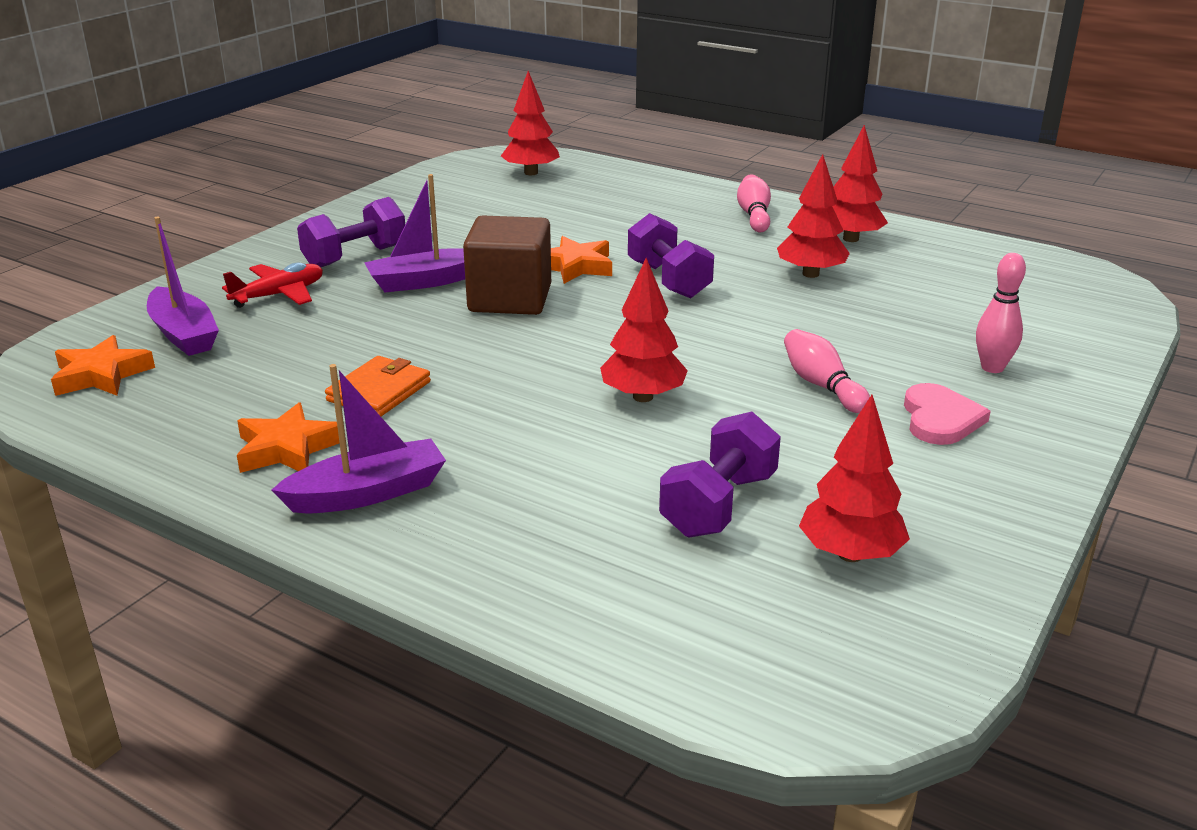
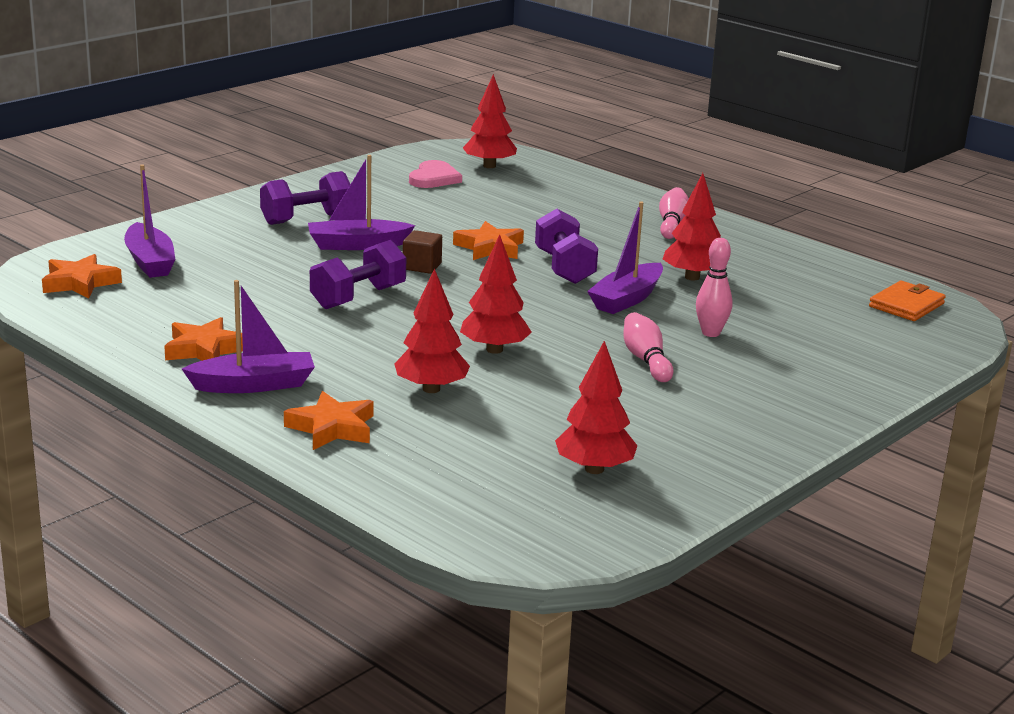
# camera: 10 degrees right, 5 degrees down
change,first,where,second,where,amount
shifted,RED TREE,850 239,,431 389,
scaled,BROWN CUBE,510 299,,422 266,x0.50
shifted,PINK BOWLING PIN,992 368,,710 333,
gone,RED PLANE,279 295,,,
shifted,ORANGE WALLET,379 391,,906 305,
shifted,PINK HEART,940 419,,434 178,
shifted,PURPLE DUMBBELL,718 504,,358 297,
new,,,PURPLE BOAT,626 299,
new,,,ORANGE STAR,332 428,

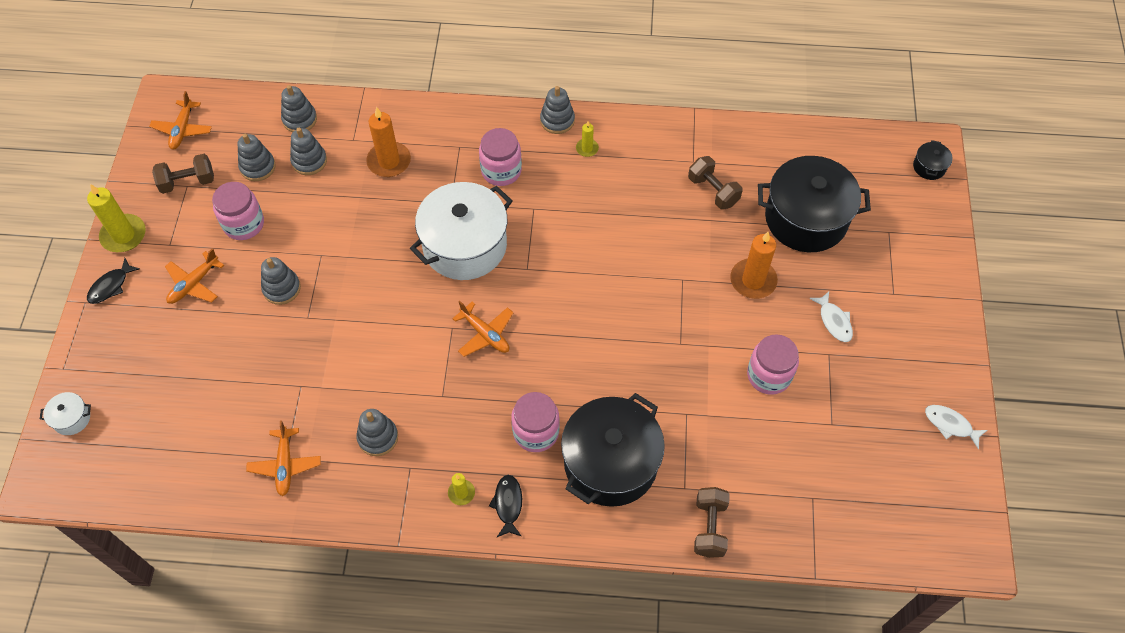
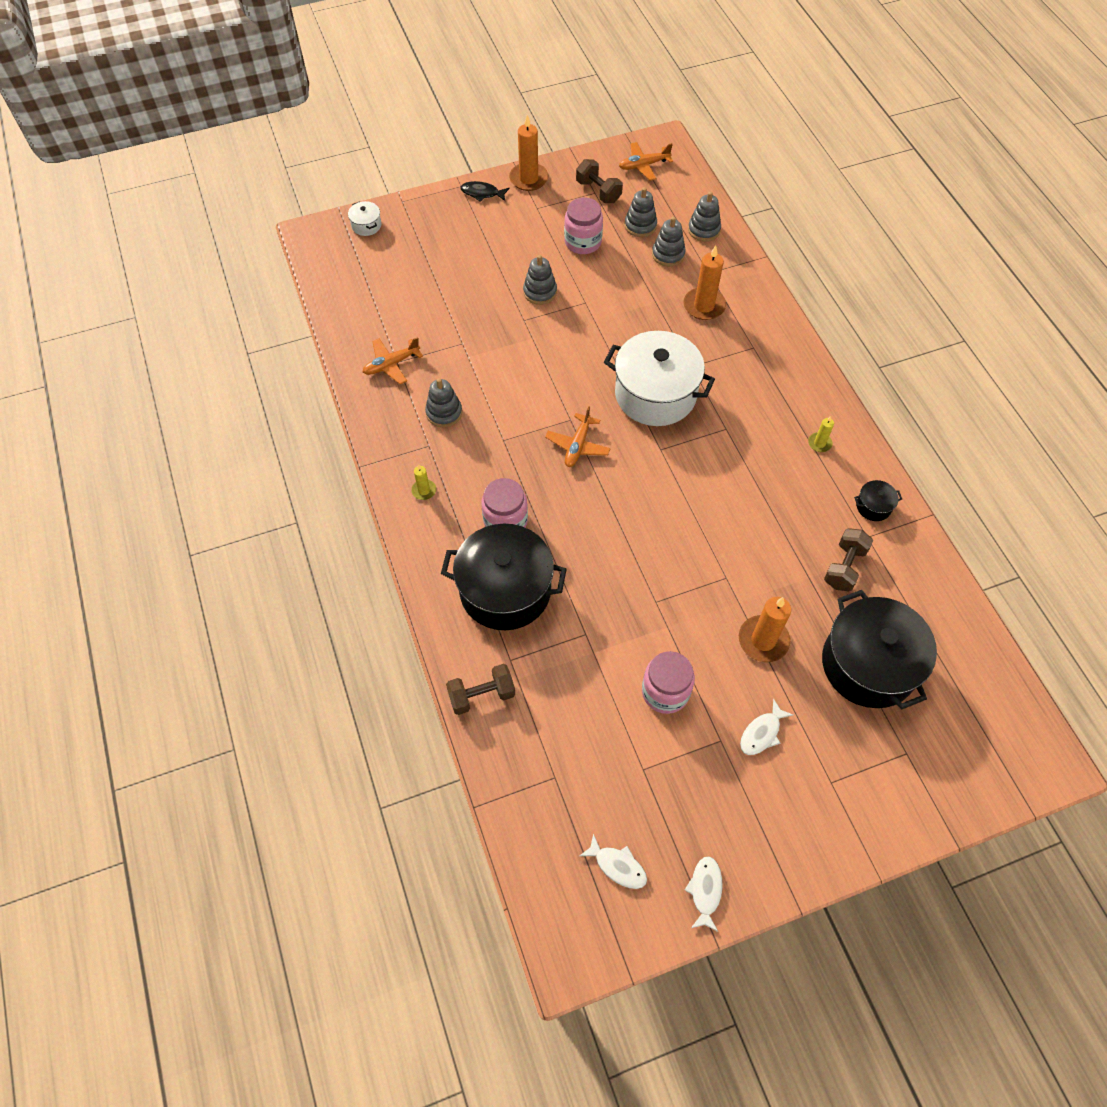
# camera: 65 degrees right, 0 degrees up
change,first,where,second,where,amount
gone,GREY STACKING TOY,557 120,,,
gone,PINK JAR,501 171,,,
shifted,BLACK POT,929 167,,873 506,
repainted,YELLOW CANDLE,123 235,ORANGE CANDLE,528 179,
gone,ORANGE PLANE,194 284,,,
gone,BLACK FISH,508 504,,,
new,,,WHITE FISH,617 866,

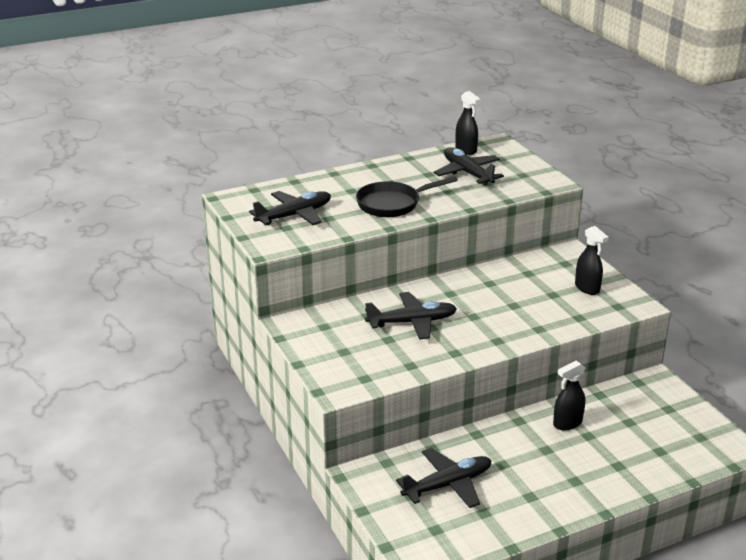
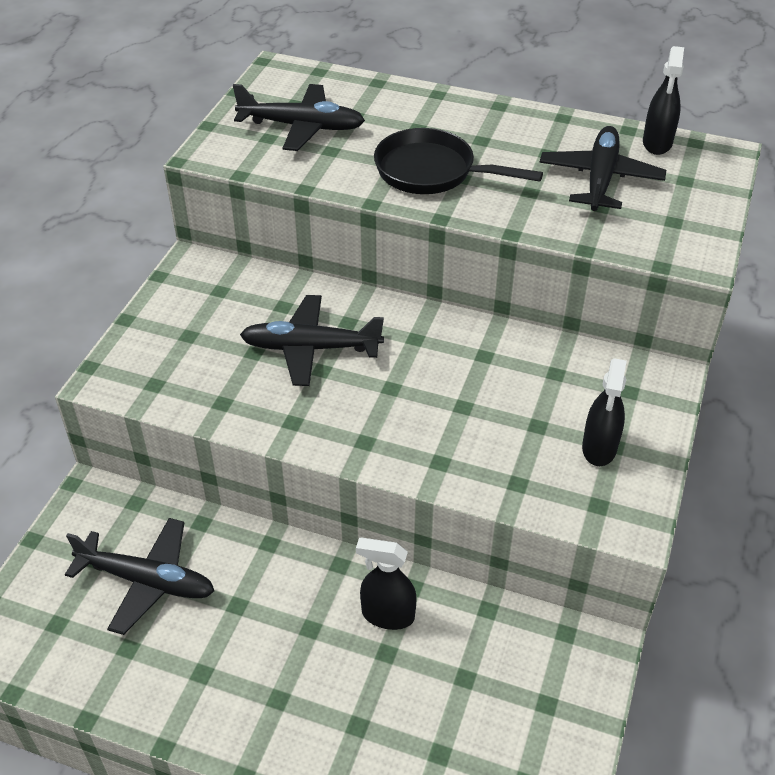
# camera: 45 degrees right, 15 degrees up
change,first,where,second,where,amount
rotated,BLACK PLANE,412 322,,311 348,150 degrees clockwise

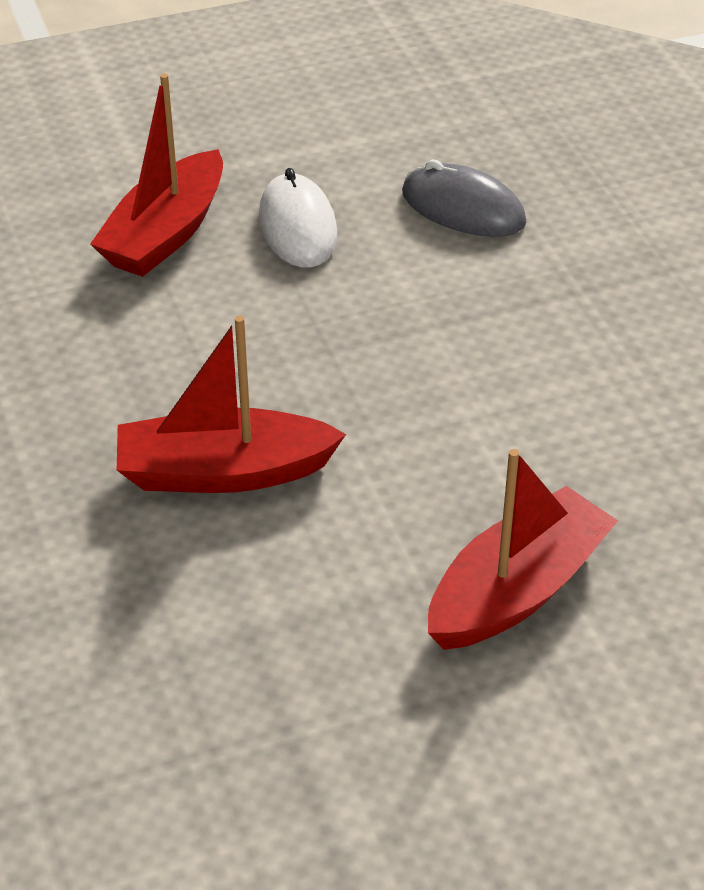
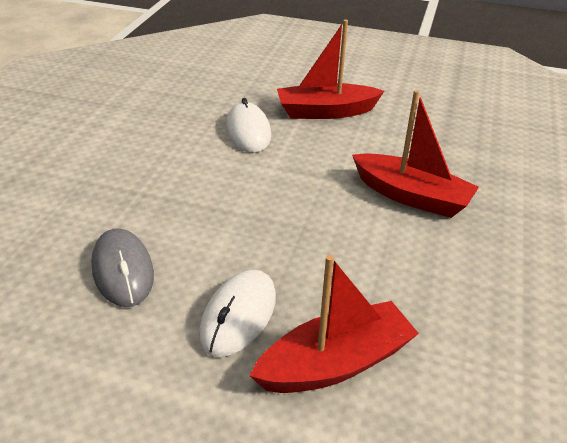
# camera: 145 degrees left, 5 degrees down
change,first,where,second,where,amount
new,,,WHITE MOUSE,248 131,

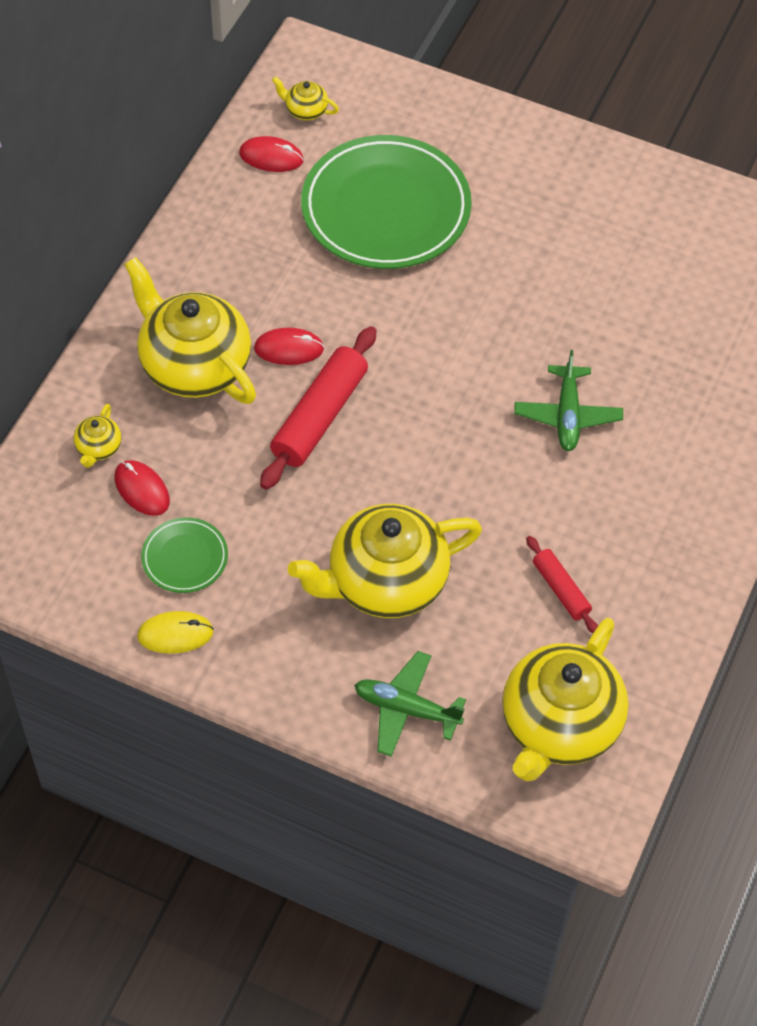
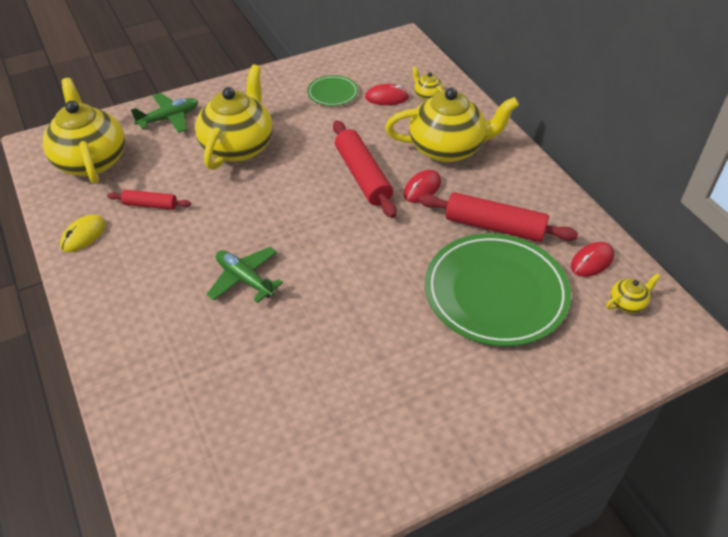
# camera: 130 degrees right, 10 degrees down
change,first,where,second,where,amount
shifted,YELLOW MOUSE,175 634,,83 235,
new,,,RED ROLLING PIN,494 226,

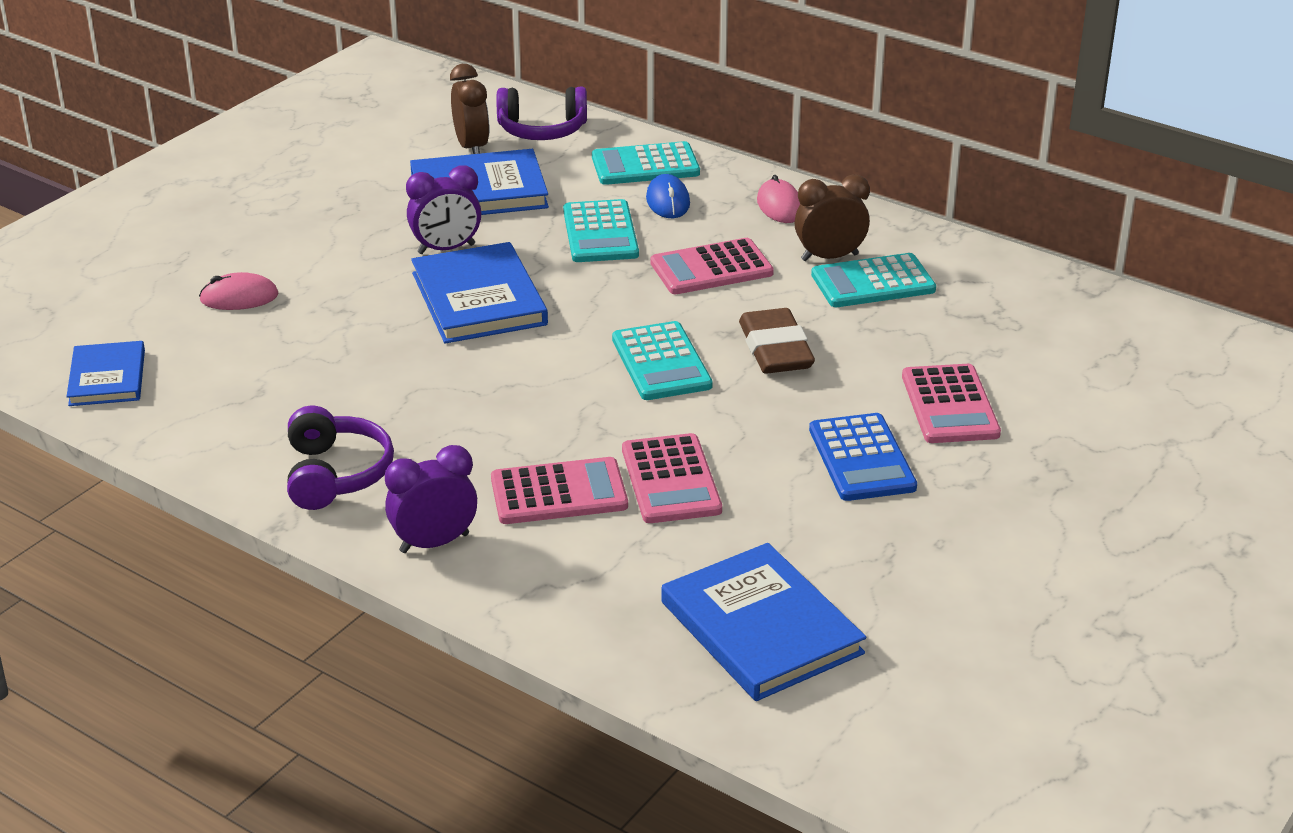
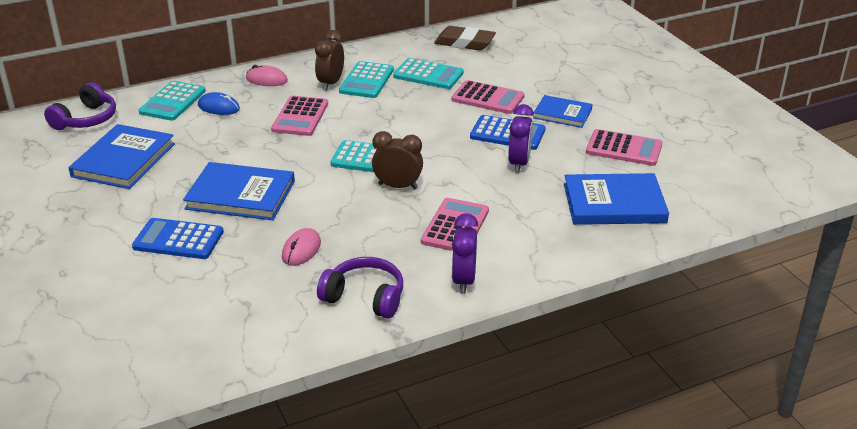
# camera: 60 degrees left, 0 degrees up
change,first,where,second,where,amount
shifted,BROWN CLOCK,472 147,,398 186,
shifted,PURPLE CLOCK,446 249,,519 163,
shifted,TURQUOISE CALCULATOR,600 233,,428 75,
shifted,PINK MOUSE,239 297,,301 250,
shifted,BROWN ERASER,775 349,,464 43,
shifted,BLUE BOOK,107 378,,562 114,
shifted,PINK CALCULATOR,671 480,,624 149,
new,,,BLUE CALCULATOR,178 240,

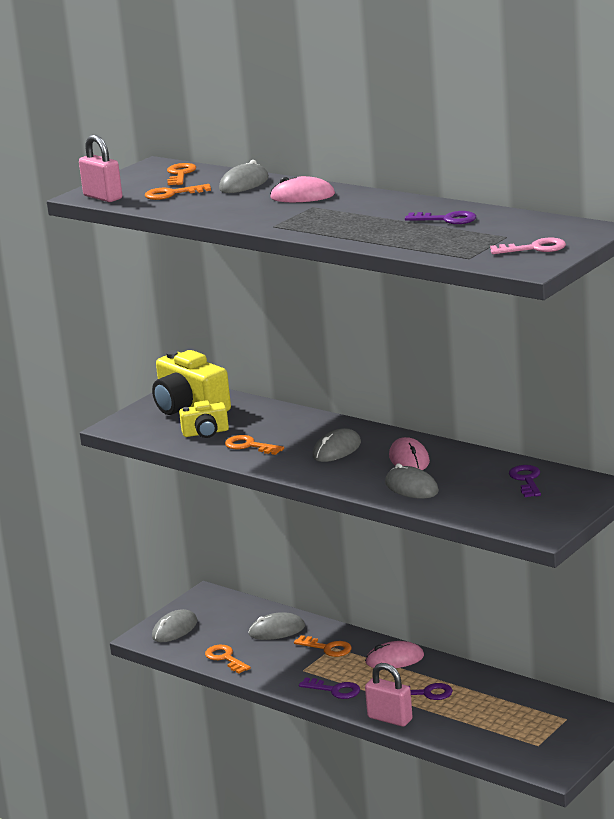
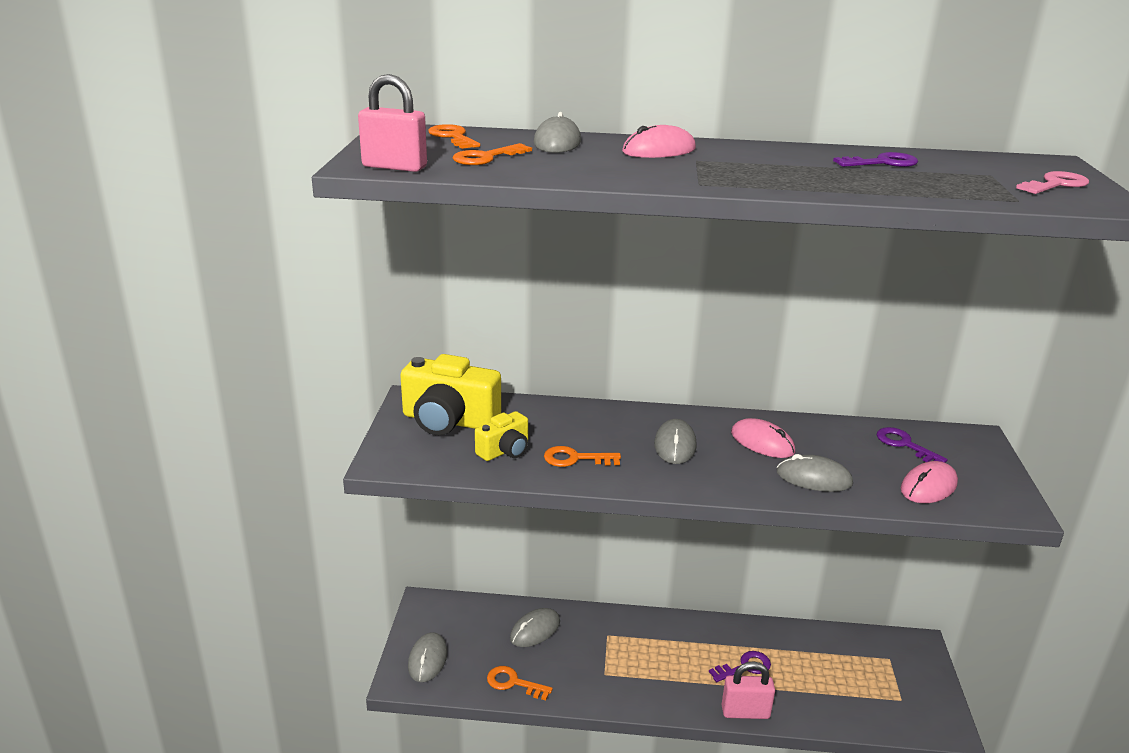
# camera: 35 degrees left, 5 degrees up
change,first,where,second,where,amount
gone,ORANGE KEY,327 648,,,
shifted,PINK MOUSE,394 659,,928 486,
gone,PURPLE KEY,334 690,,,

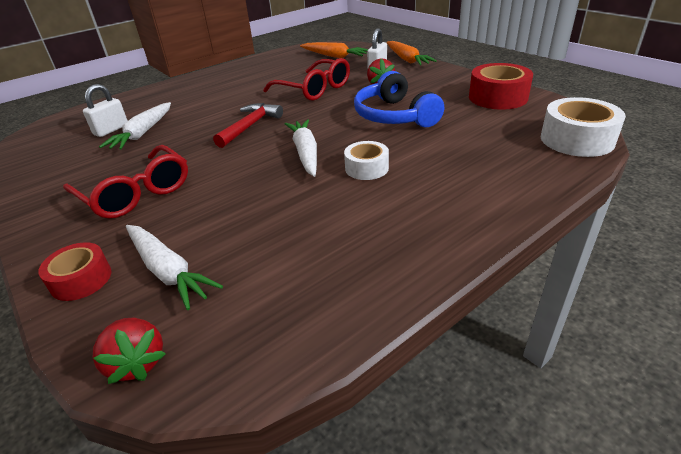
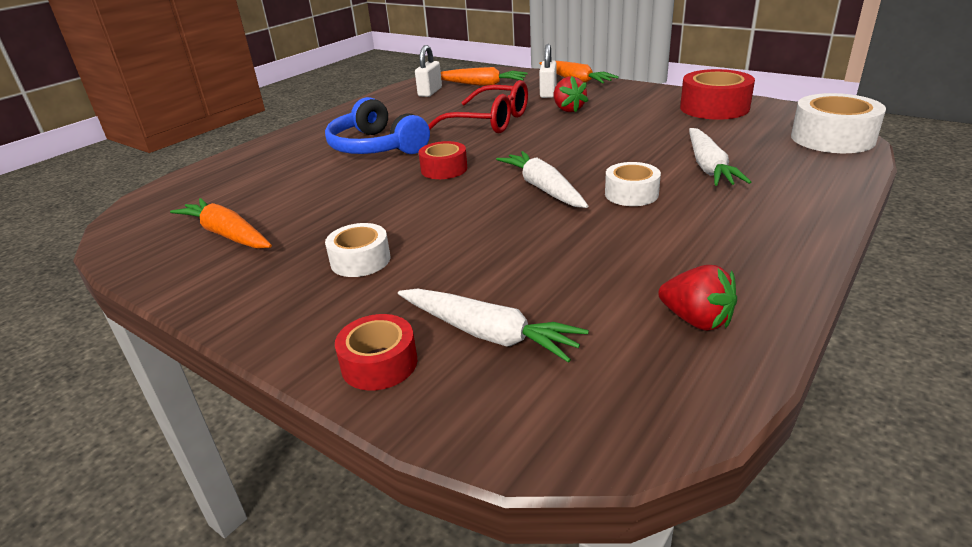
# camera: 15 degrees left, 5 degrees down
change,first,where,second,where,amount
shifted,BLUE HEADPHONES,394 116,,376 147,
shifted,WHITE PADLOCK,111 130,,430 92,
shifted,WHITE CARROT,143 133,,708 167,
swapped,RED HAMMER,250 126,RED TAPE,444 169,
swapped,RED GLASSES,136 193,WHITE TAPE,360 260,
shifted,RED STRAWBERRY,137 362,,696 320,
new,,,ORANGE CARROT,227 234,

